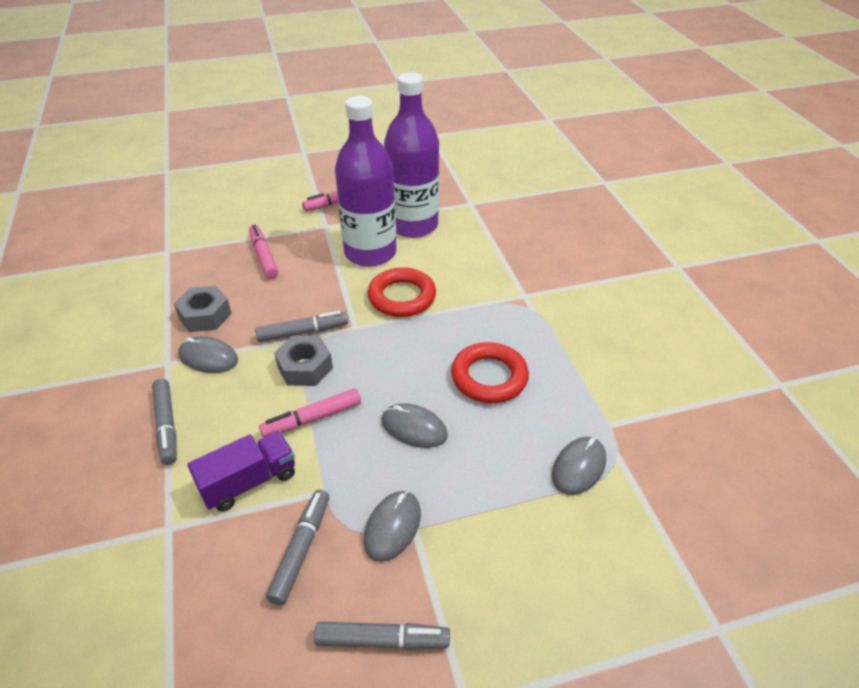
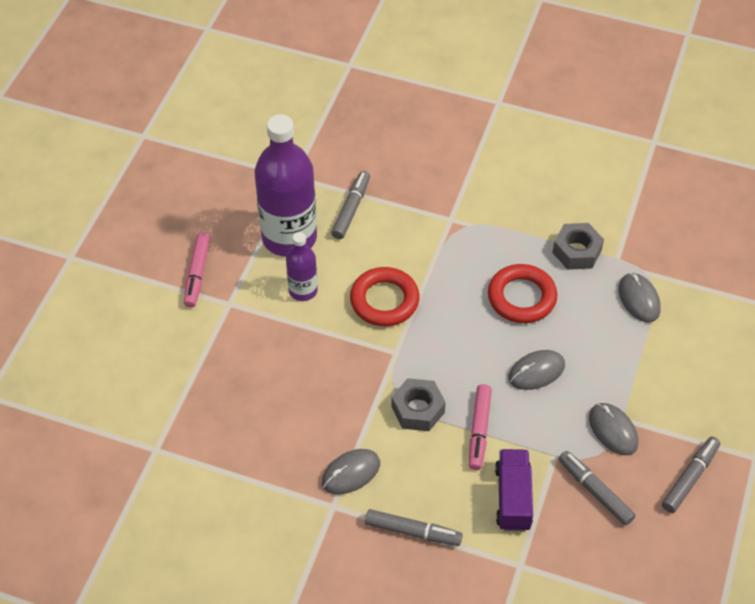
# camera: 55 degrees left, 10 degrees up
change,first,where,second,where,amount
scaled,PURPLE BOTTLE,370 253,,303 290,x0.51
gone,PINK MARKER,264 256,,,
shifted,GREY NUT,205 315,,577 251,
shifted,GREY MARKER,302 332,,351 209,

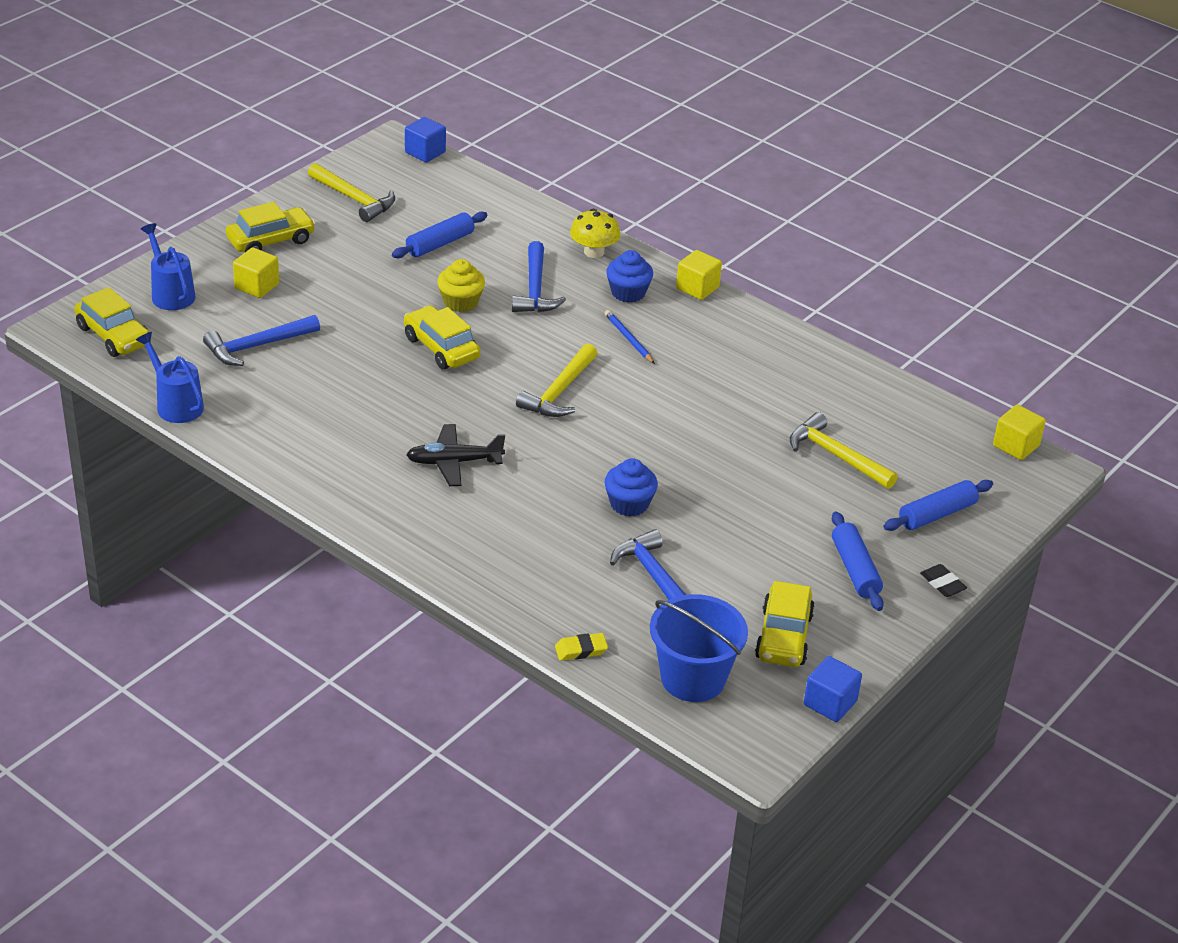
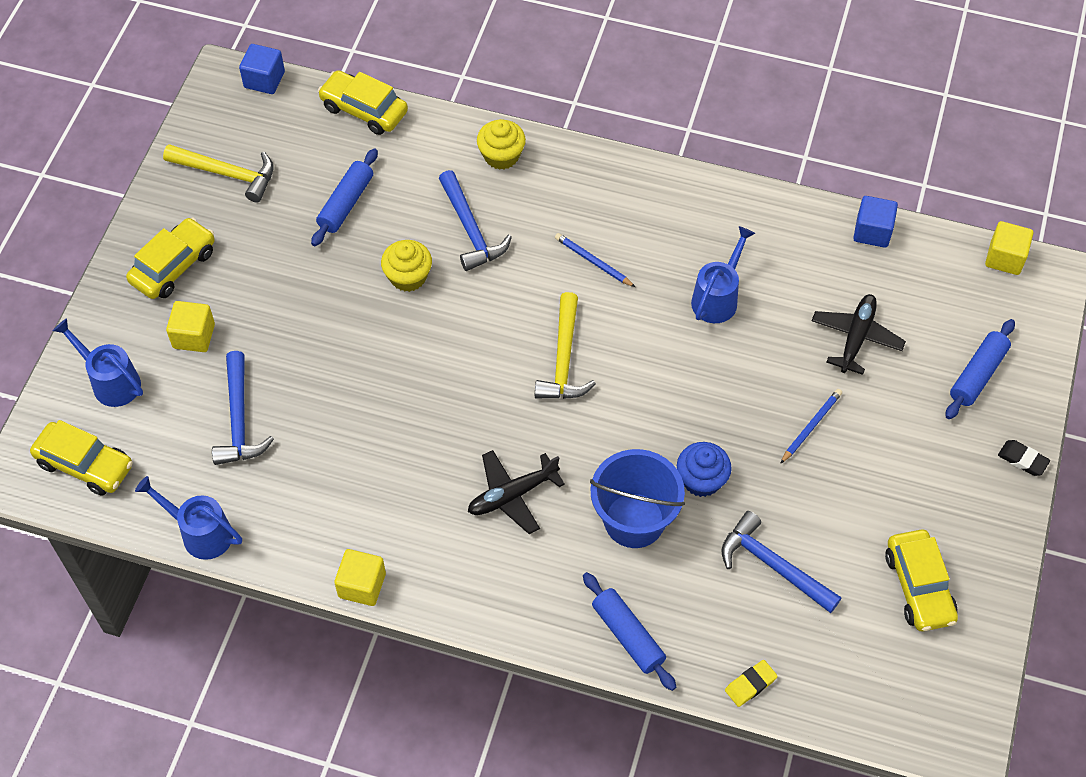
# camera: 20 degrees left, 20 degrees up
change,first,where,second,where,amount
swapped,YELLOW MUSHROOM,594 252,YELLOW CUPCAKE,501 156,
gone,BLUE CUPCAKE,628 293,,,
shifted,YELLOW CUBE,697 288,,362 585,
shifted,YELLOW CAR,441 348,,364 110,
rotated,BLUE HAMMER,257 346,,239 419,45 degrees counterclockwise
swapped,YELLOW HAMMER,836 456,BLACK PLANE,856 337,
shifted,BLUE ROLLING PIN,855 569,,628 635,
shifted,BLUE BUCKET,693 678,,634 520,
shifted,BLUE CUBE,830 703,,872 232,
new,,,BLUE WATERING CAN,718 297,
new,,,BLUE PENCIL,811 427,

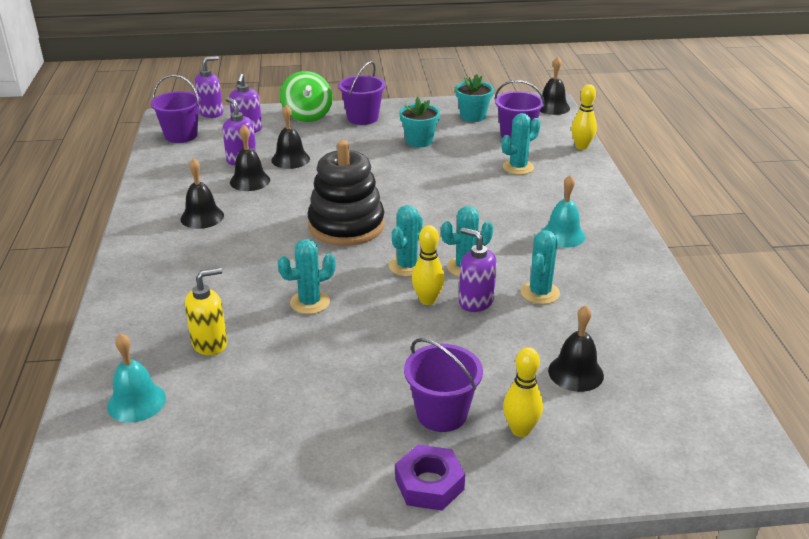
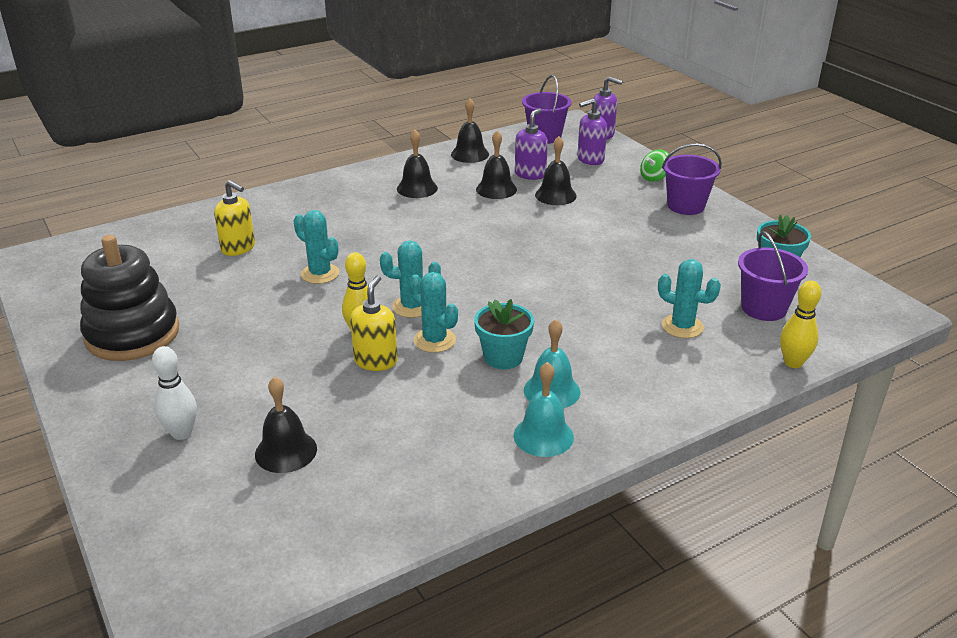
# camera: 65 degrees right, 0 degrees up
change,first,where,second,where,amount
shifted,BLACK BELL,552 107,,470 154,
scaled,GREEN SPINNING TOP,307 115,,654 177,x0.57
shifted,TURQUOISE FLOWER POT,419 141,,503 357,
shifted,BLACK STACKING TOY,346 226,,132 334,
repainted,PURPLE SOAP DISPENSER,475 302,YELLOW SOAP DISPENSER,376 361,
gone,TURQUOISE CACTUS,540 293,,,
shifted,TURQUOISE BELL,136 402,,543 436,
gone,PURPLE BUCKET,441 413,,,
repainted,YELLOW BOWLING PIN,520 430,WHITE BOWLING PIN,181 433,
gone,PURPLE NUT,429 484,,,

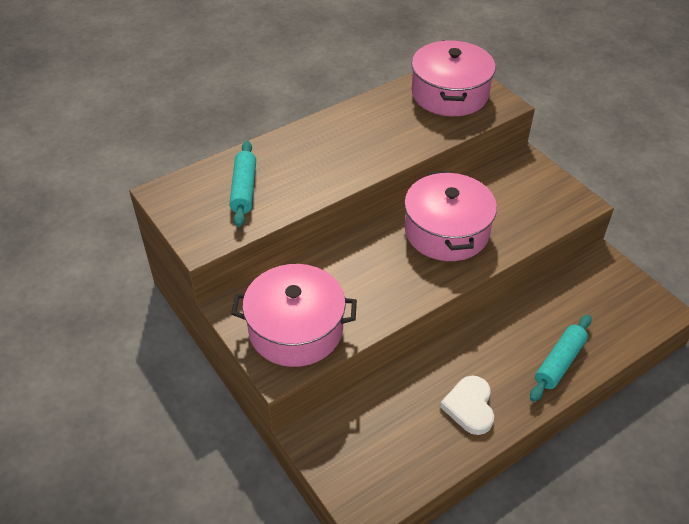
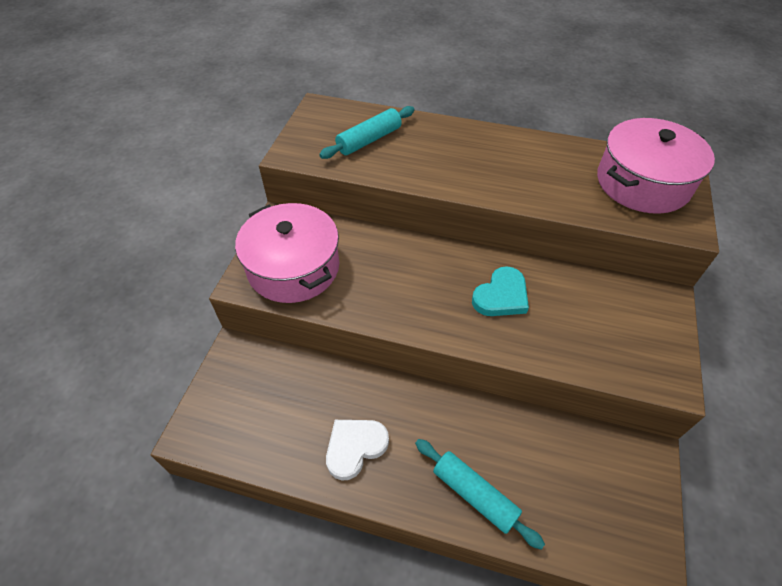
# camera: 50 degrees right, 5 degrees up
change,first,where,second,where,amount
swapped,PINK POT,446 231,TURQUOISE HEART,501 296,
rotated,TURQUOISE ROLLING PIN,559 362,,474 494,45 degrees clockwise

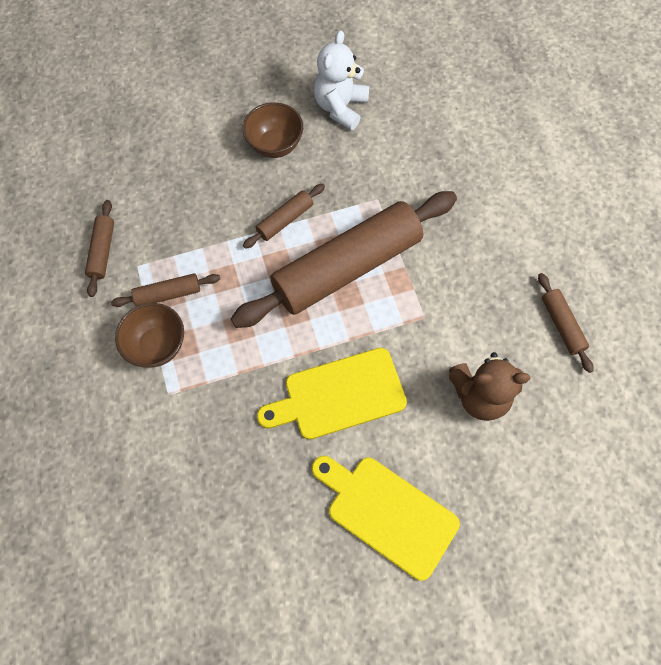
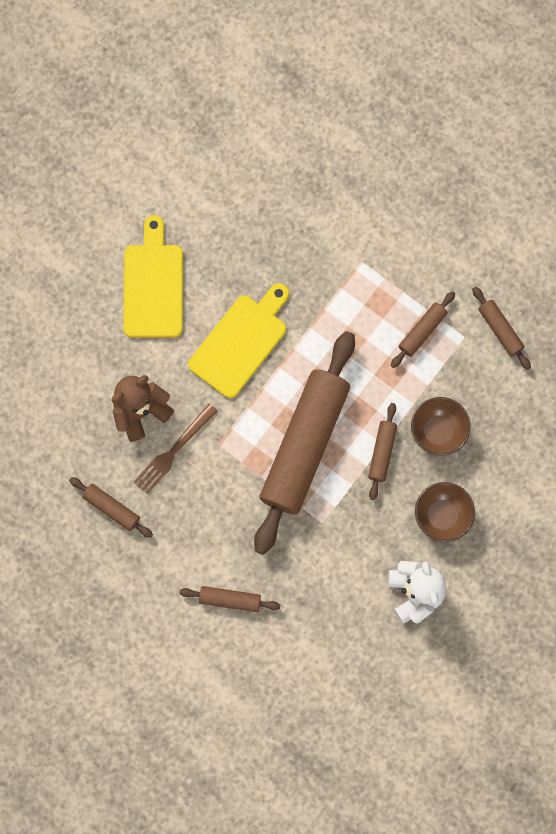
# camera: 145 degrees right, 10 degrees up
change,first,where,second,where,amount
shifted,BROWN BOWL,157 345,,438 431,
rotated,YELLOW CUTTING BOARD,387 512,,153 285,90 degrees counterclockwise
new,,,BROWN FORK,173 451,
new,,,BROWN ROLLING PIN,230 600,

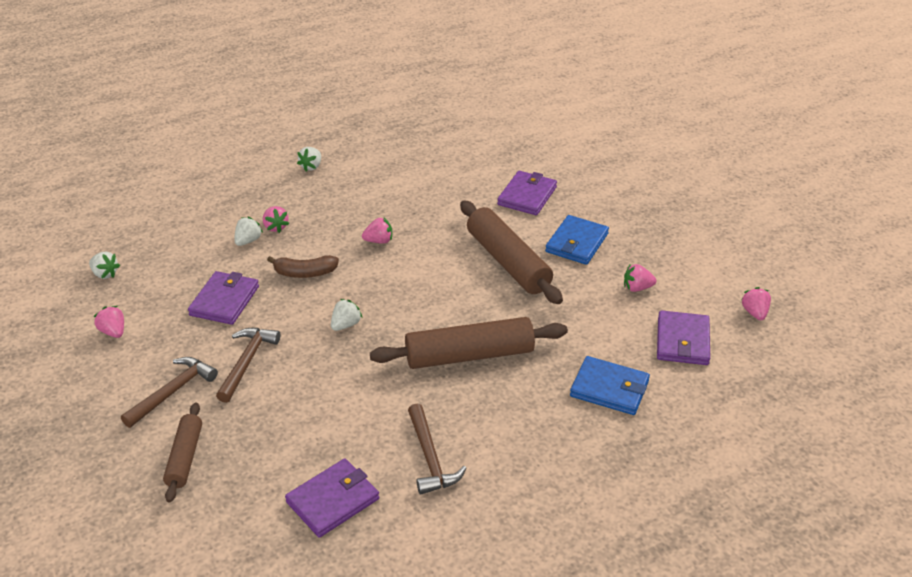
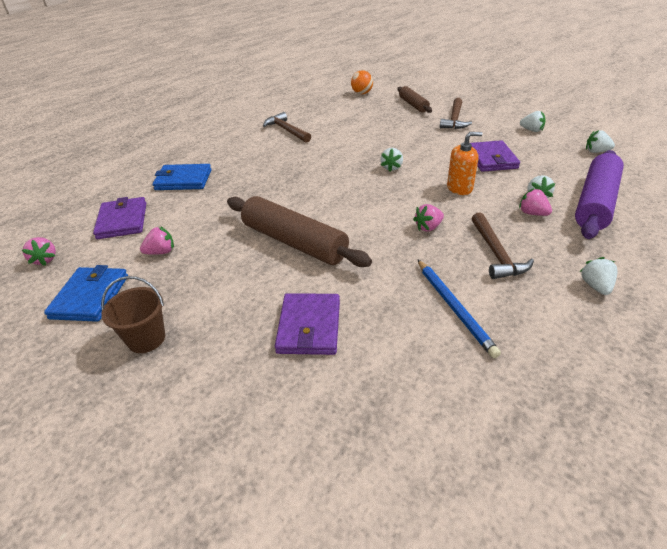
# camera: 160 degrees right, 0 degrees up
change,first,where,second,where,amount
shifted,BLUE WALLET,576 243,,90 296,
swapped,BROWN BANANA,305 273,ORANGE SOAP DISPENSER,459 188,
repainted,PINK STRAWBERRY,113 332,WHITE STRAWBERRY,531 130,
gone,BROWN ROLLING PIN,469 355,,,
shifted,BROWN HAMMER,247 362,,496 253,
gone,PURPLE WALLET,333 500,,,
new,,,ORANGE BALL,362 93,
new,,,PURPLE ROLLING PIN,595 203,
new,,,BLUE PENCIL,454 308,
new,,,BROWN BUCKET,146 339,

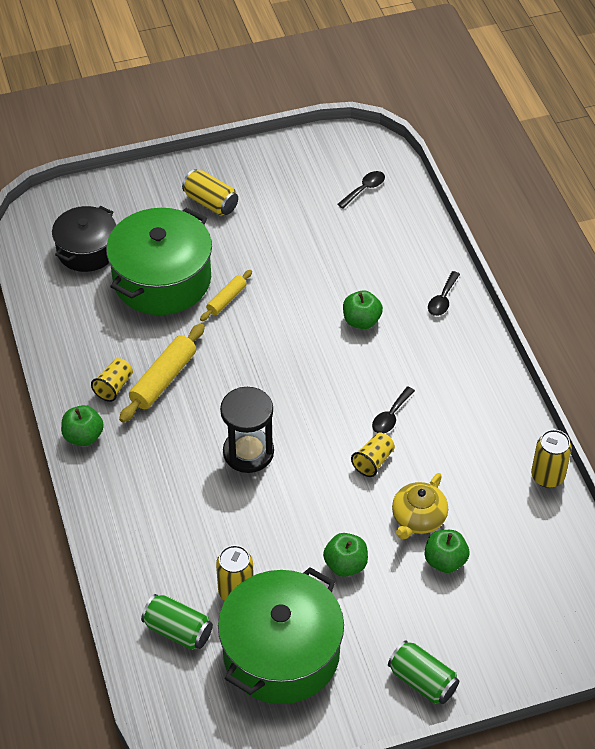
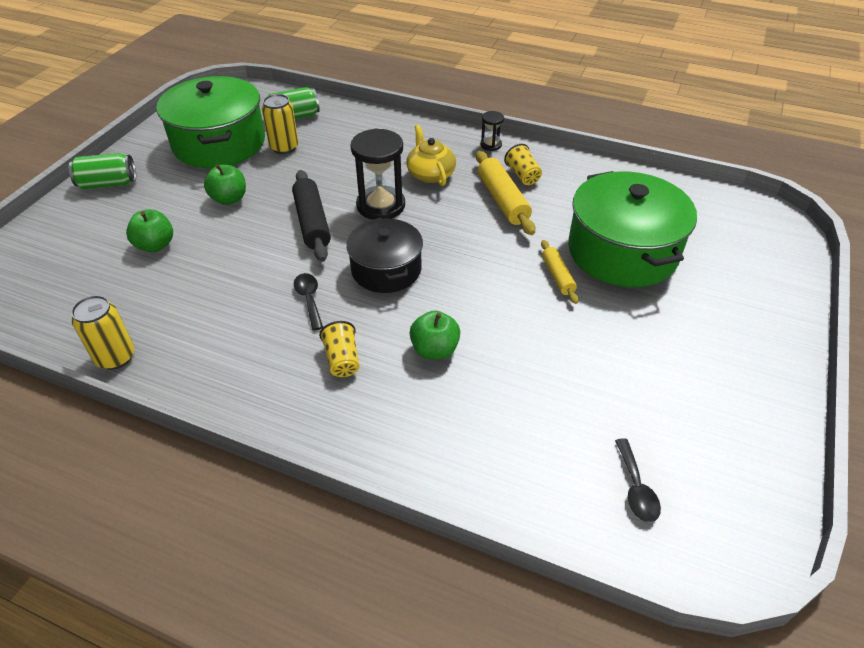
# camera: 130 degrees right, 5 degrees down
change,first,where,second,where,amount
gone,YELLOW CAN,211 202,,,
shifted,BLACK POT,87 250,,386 269,
gone,BLACK SPOON,442 299,,,
swapped,GREEN APPLE,83 436,BLACK HOURGLASS,491 145,
shifted,YELLOW CUP,373 461,,342 360,
shifted,YELLOW TEAPOT,418 518,,430 174,
new,,,BLACK ROLLING PIN,312 222,

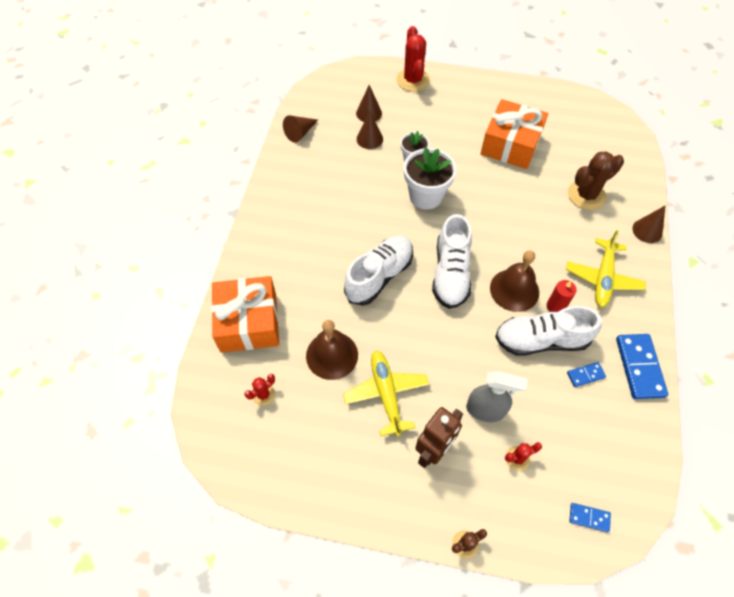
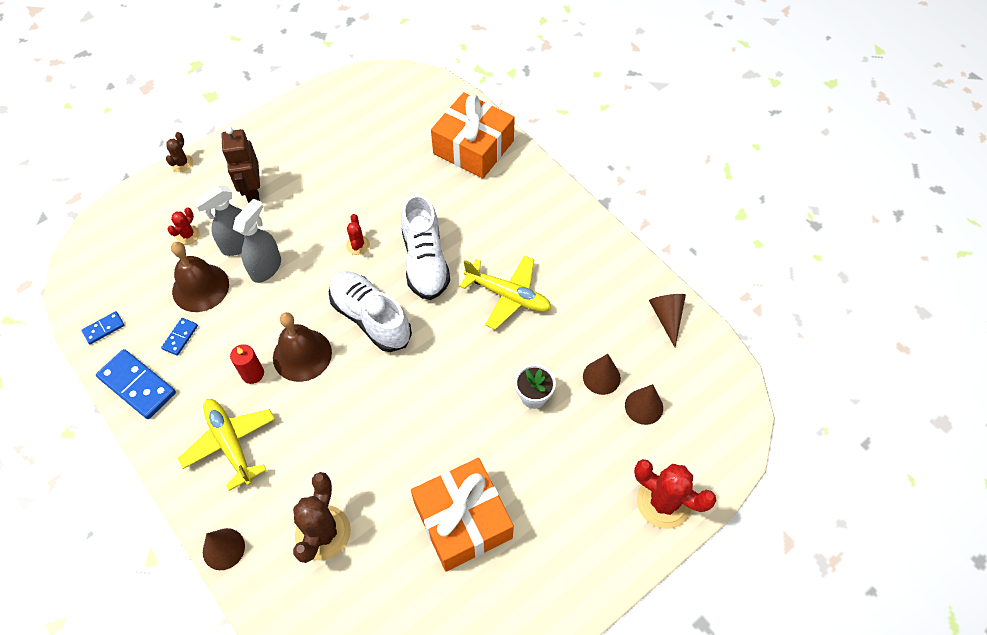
# camera: 130 degrees right, 0 degrees up
change,first,where,second,where,amount
gone,WHITE FLOWER POT,426 196,,,
gone,WHITE SHOE,541 340,,,
shifted,BROWN BELL,332 355,,200 287,
shifted,YELLOW PLANE,386 393,,508 296,
shifted,RED CACTUS,263 394,,358 245,
shifted,BLUE DOMINO,589 518,,104 328,
new,,,GREY SPRAY BOTTLE,266 267,

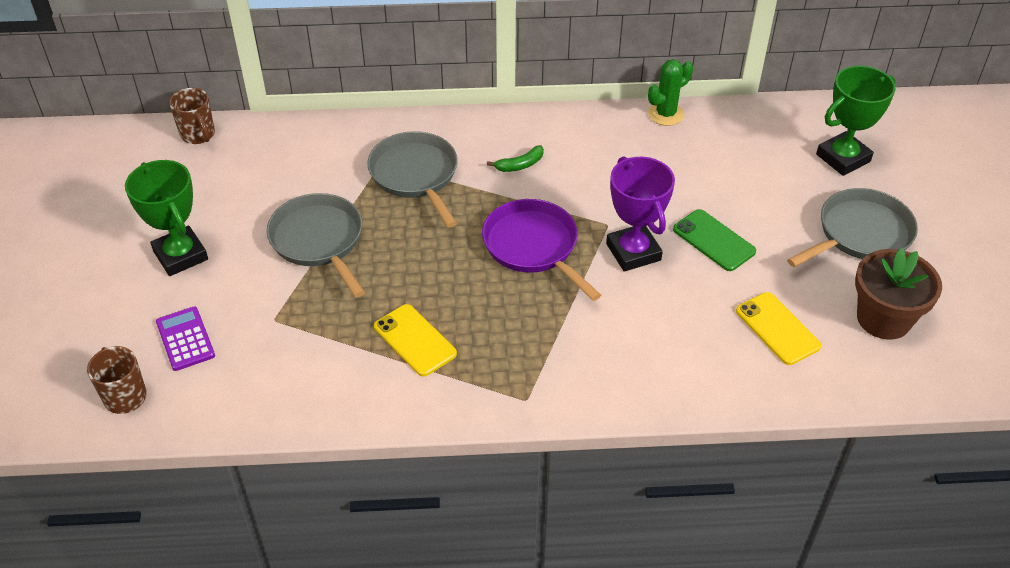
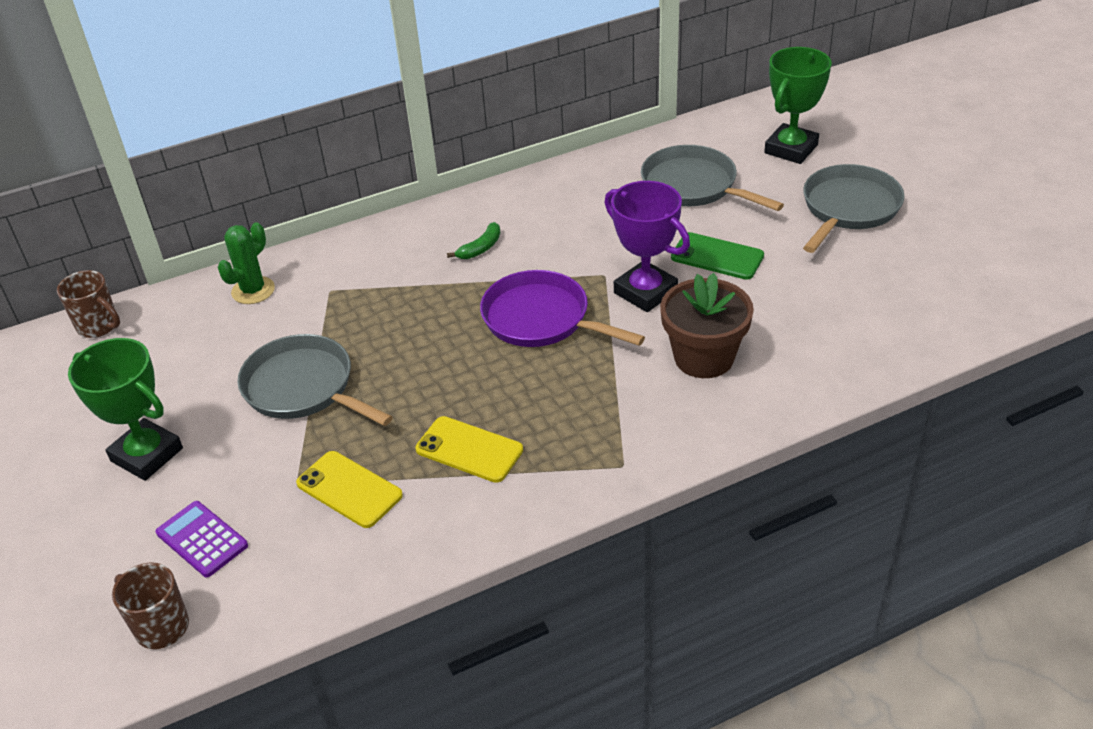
# camera: 20 degrees left, 5 degrees down
change,first,where,second,where,amount
shifted,GREEN CACTUS,666 114,,253 290,
shifted,GREY PAN,416 175,,694 186,
shifted,BROWN FLOWER POT,883 319,,704 357,
shifted,YELLOW PHONE,777 328,,349 489,

